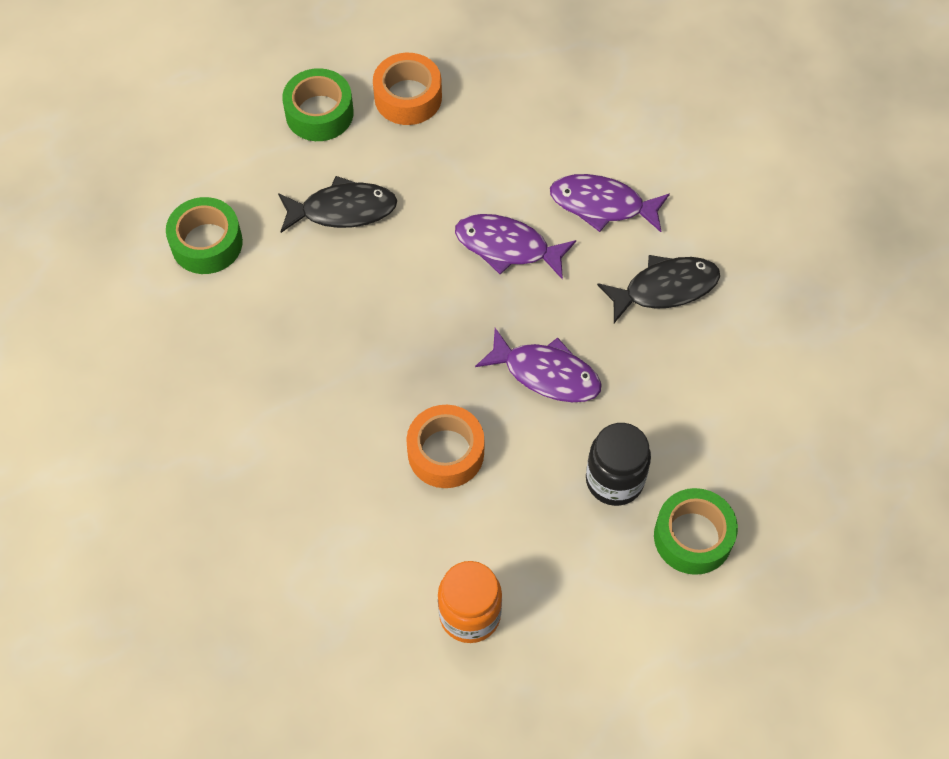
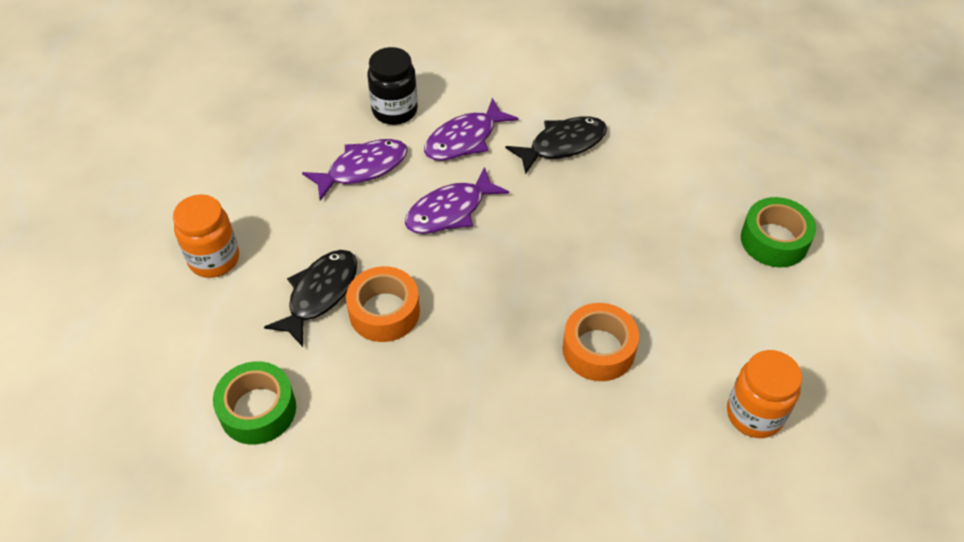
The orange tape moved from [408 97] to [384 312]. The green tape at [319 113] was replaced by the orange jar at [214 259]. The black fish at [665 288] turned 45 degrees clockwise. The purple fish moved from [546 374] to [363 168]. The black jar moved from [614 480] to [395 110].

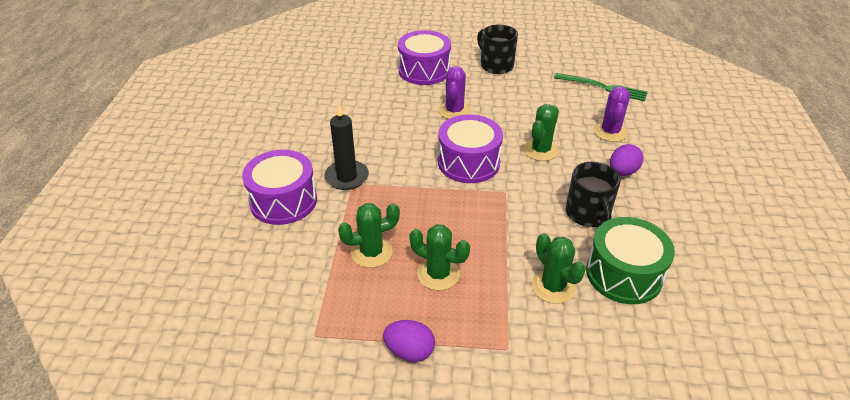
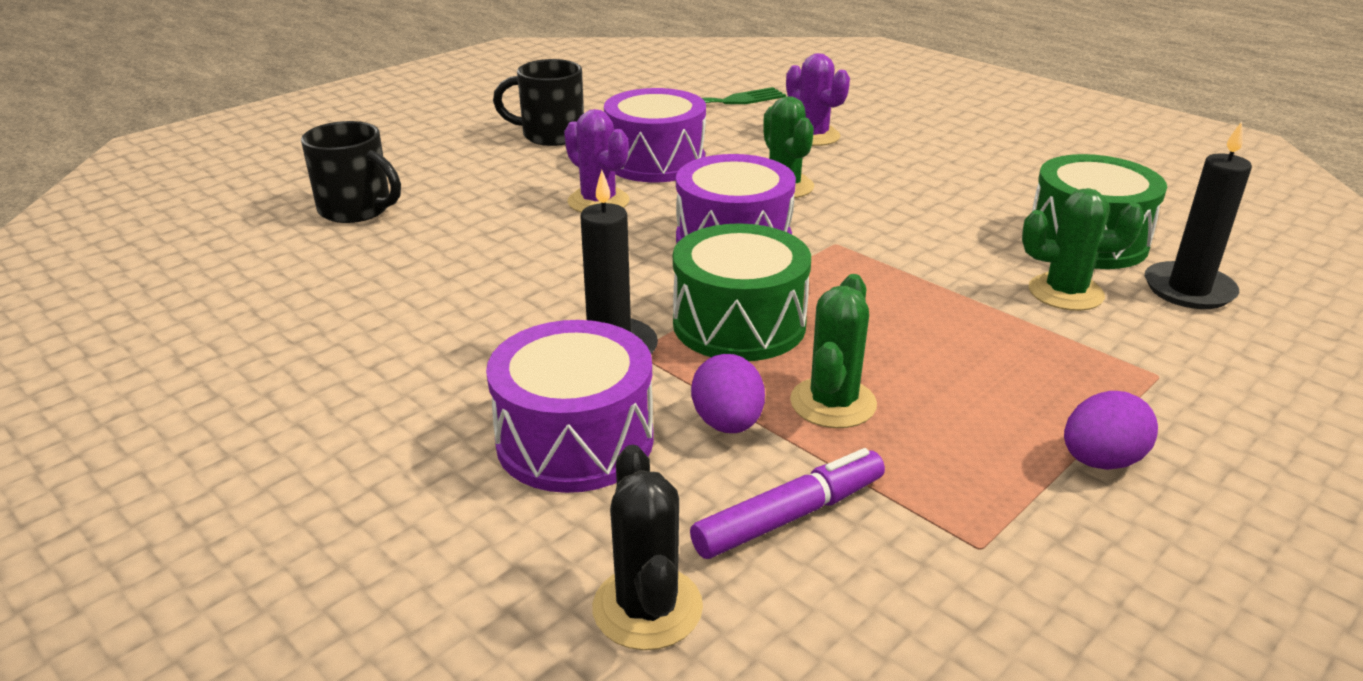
The purple drum moved from [424 70] to [655 162]. The purple egg moved from [622 172] to [727 424]. The black mug moved from [588 214] to [357 210]. The green cactus at [438 274] disappeared. The black candle at [1188 290] appeared. The green drum at [739 324] appeared. The black cactus at [647 608] appeared. The purple marker at [789 516] appeared.

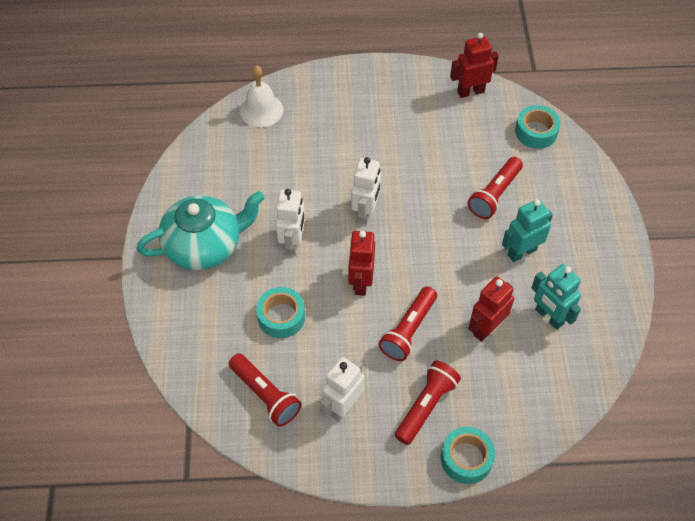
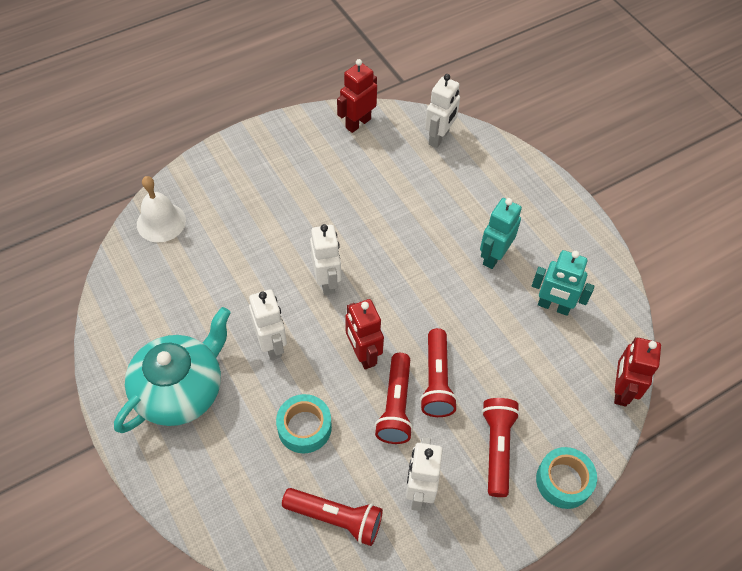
The turquoise tape at [536 132] was replaced by the white robot at [439 138]. The red flashlight moved from [494 195] to [395 406]. The red robot moved from [486 328] to [621 390].

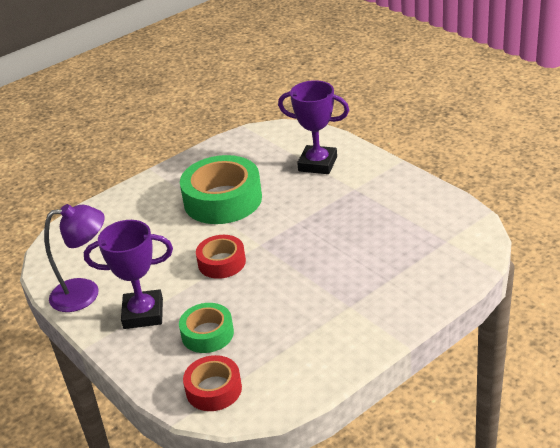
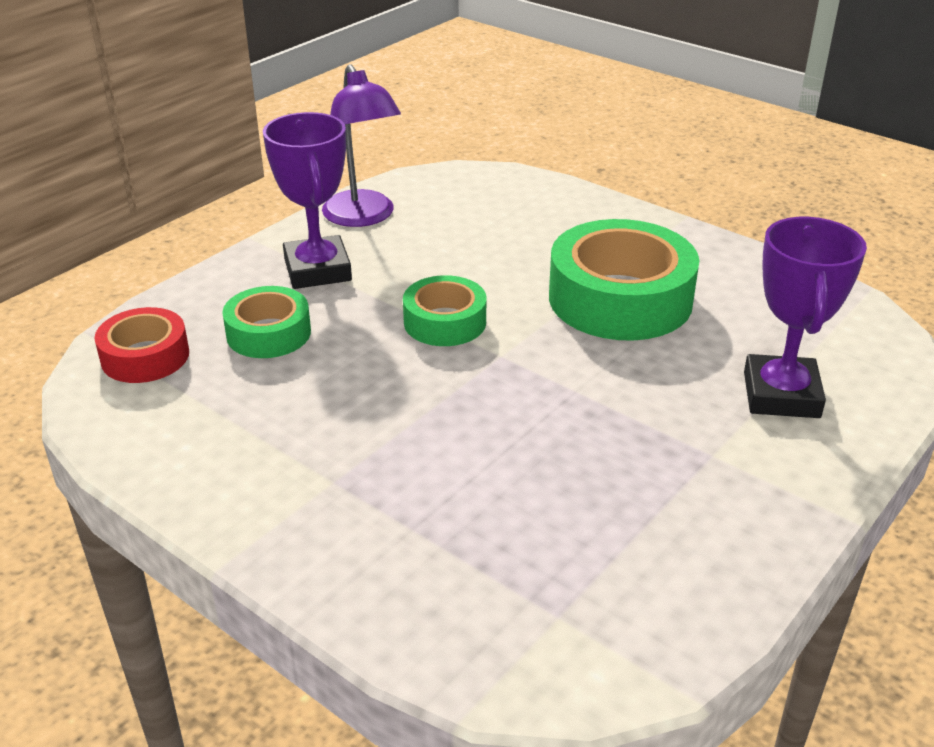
The red tape at [221 262] became the green tape at [445 322].

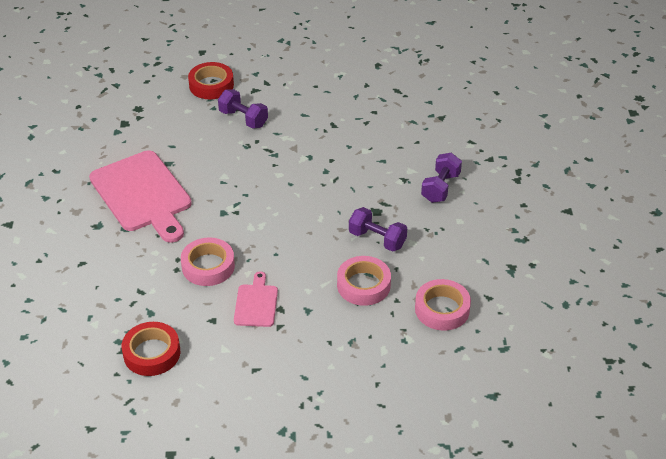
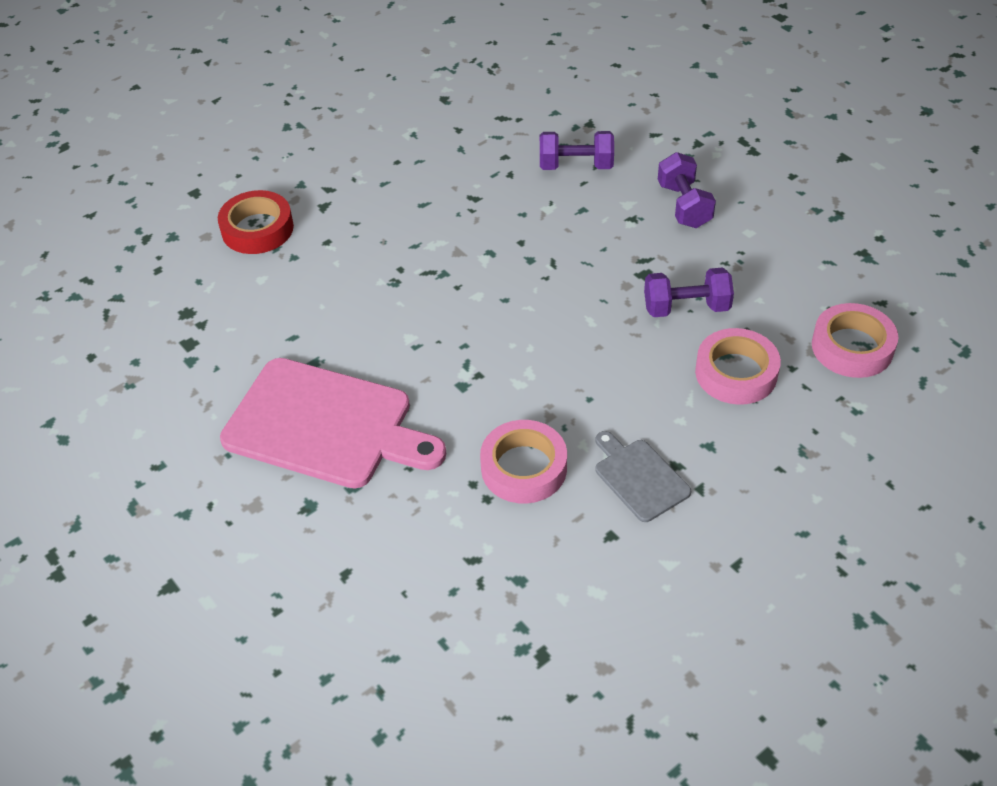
The purple dumbbell moved from [243 119] to [576 166]. The pink cutting board at [256 303] became the grey cutting board at [639 477]. The red tape at [152 353] disappeared.

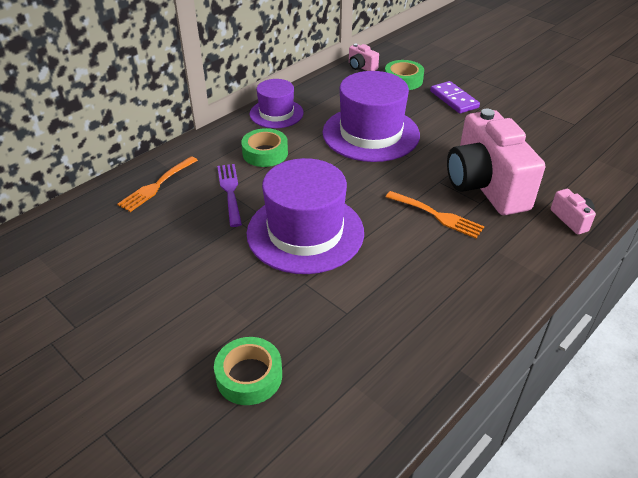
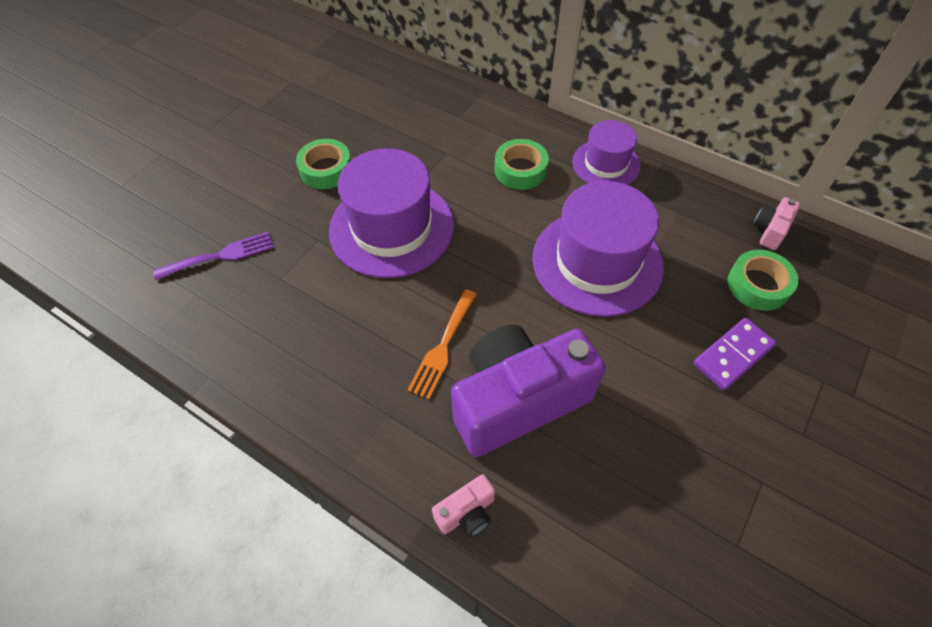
The pink camera at [485 186] became the purple camera at [518 401]. The orange fork at [157 185] disappeared. The purple fork moved from [230 191] to [220 256]. The green tape moved from [249 376] to [326 169].

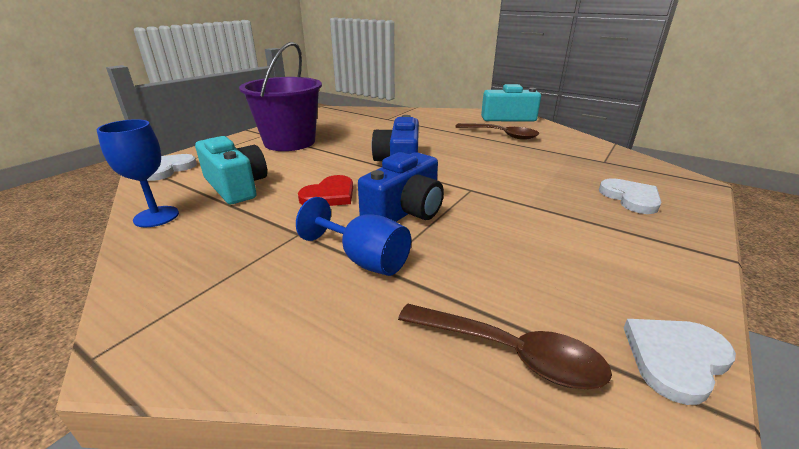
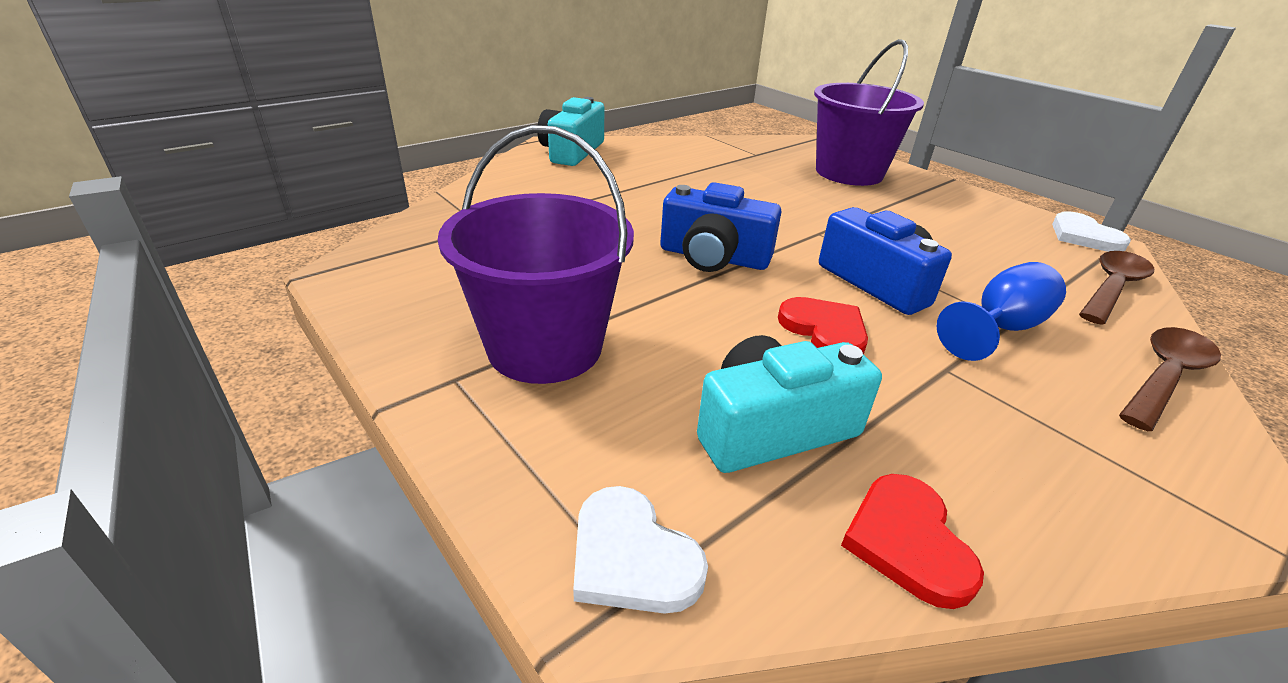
The blue goblet at [156 216] was replaced by the red heart at [907 541]. The brown spoon moved from [501 135] to [1165 377]. The white heart at [631 198] was replaced by the purple bucket at [849 173].

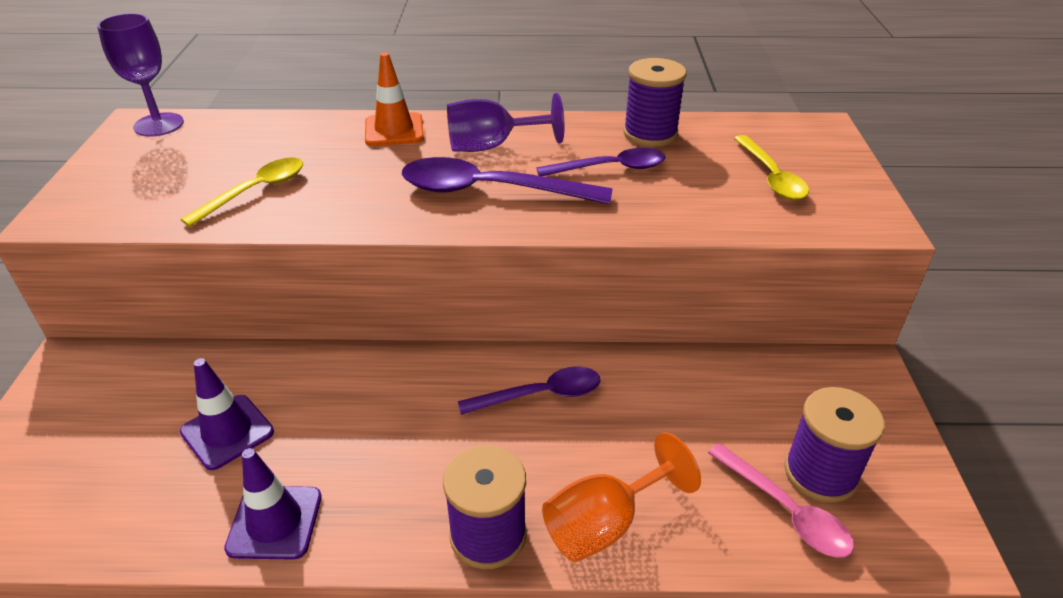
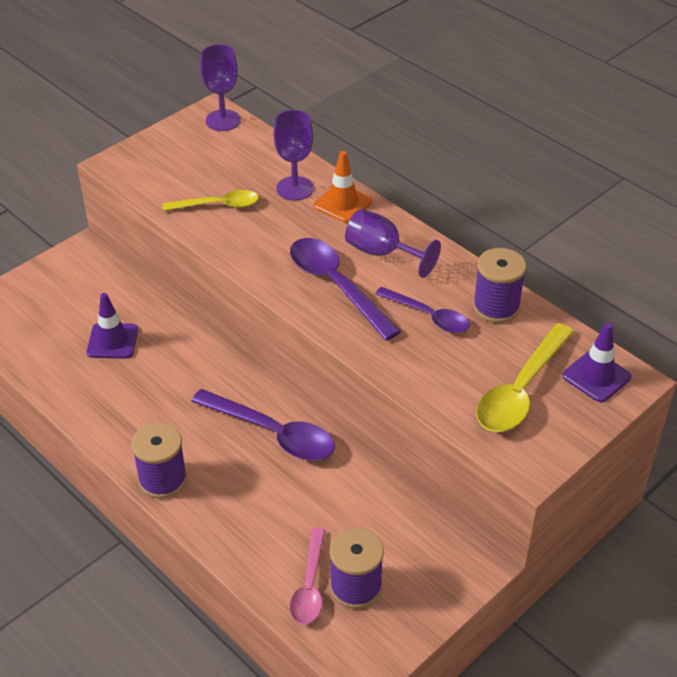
The yellow spoon at [771 177] changed to 1.56 times the size. The purple spoon at [541 395] changed to 1.56 times the size. The orange goblet at [604 523] disappeared. The purple traffic cone moved from [275 522] to [596 376]. The purple goblet at [295 188] appeared.

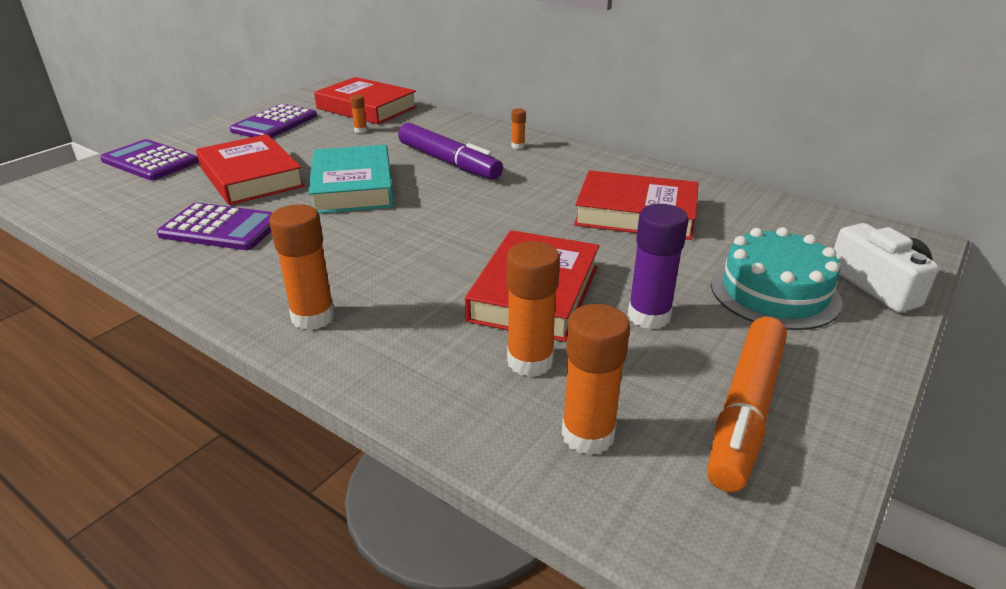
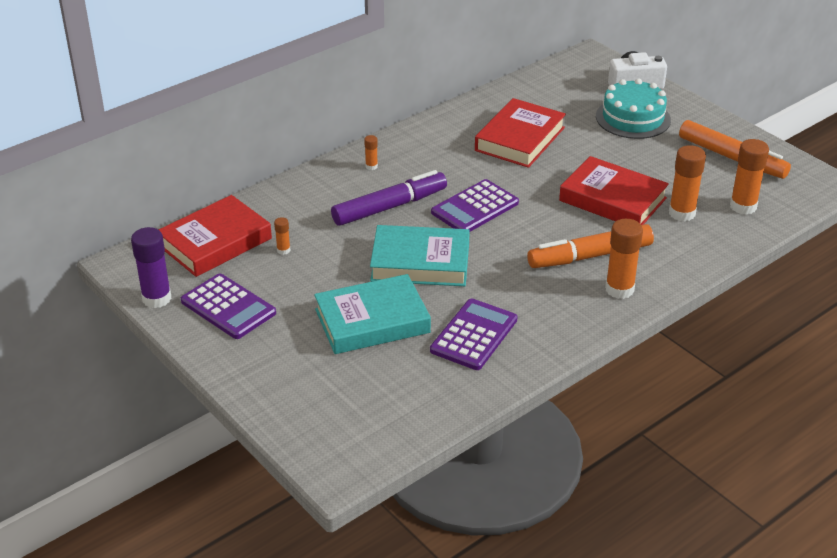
The red book at [251 177] became the turquoise book at [372 321]. The purple calculator moved from [150 161] to [475 208]. The purple glue stick moved from [649 316] to [156 298]. The orange marker at [590 256] appeared.

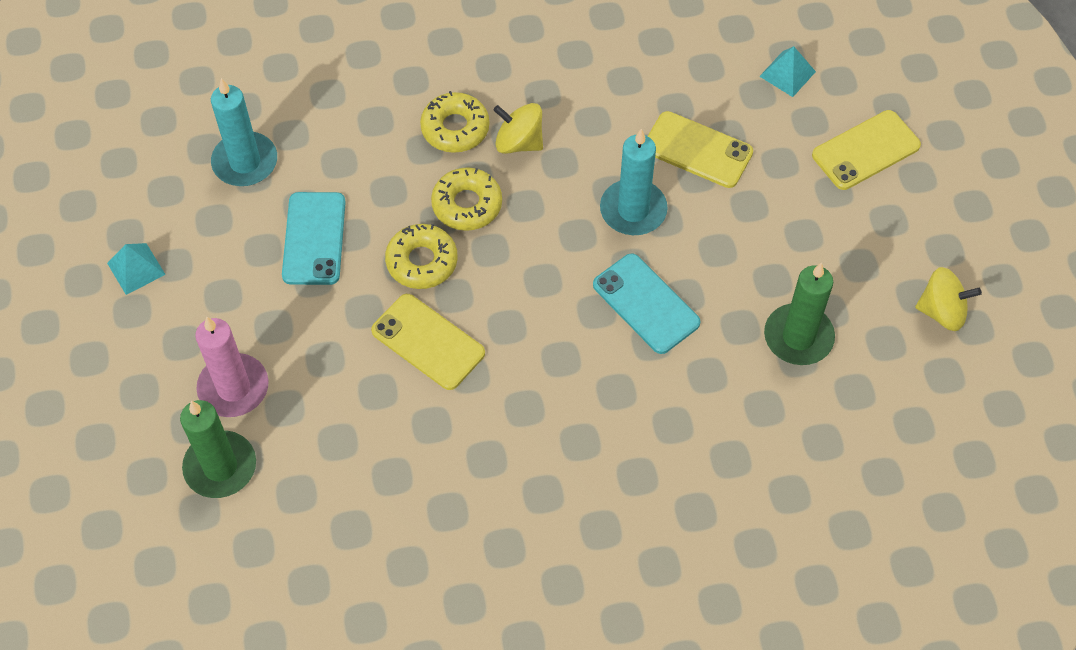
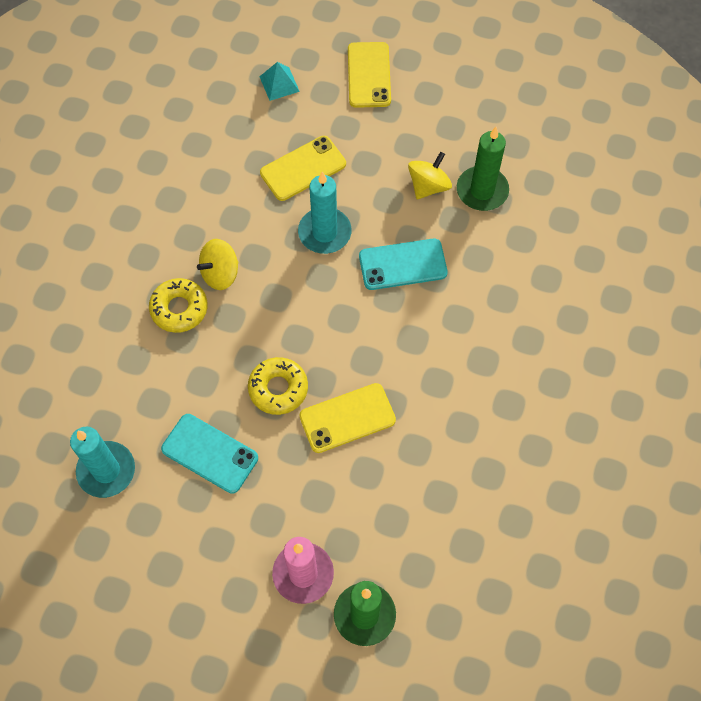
The yellow donut at [467 204] disappeared. The turquoise pyramid at [136 268] disappeared. The yellow spinning top moved from [942 311] to [428 186].

